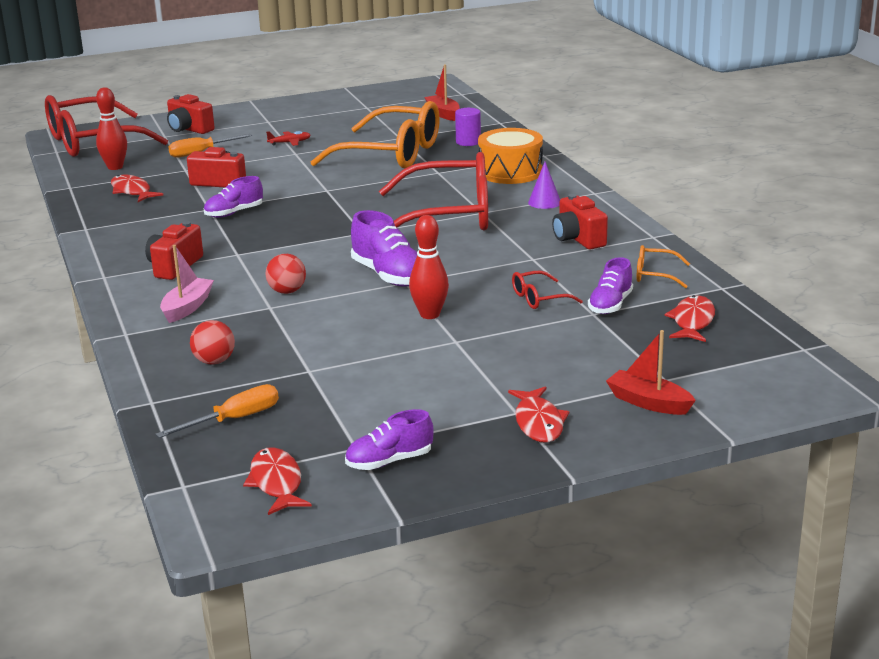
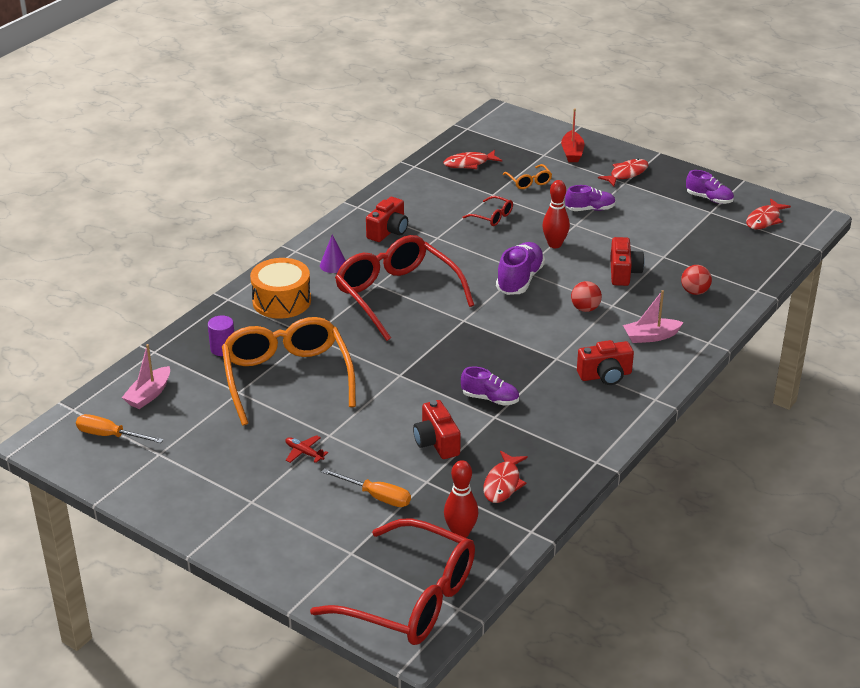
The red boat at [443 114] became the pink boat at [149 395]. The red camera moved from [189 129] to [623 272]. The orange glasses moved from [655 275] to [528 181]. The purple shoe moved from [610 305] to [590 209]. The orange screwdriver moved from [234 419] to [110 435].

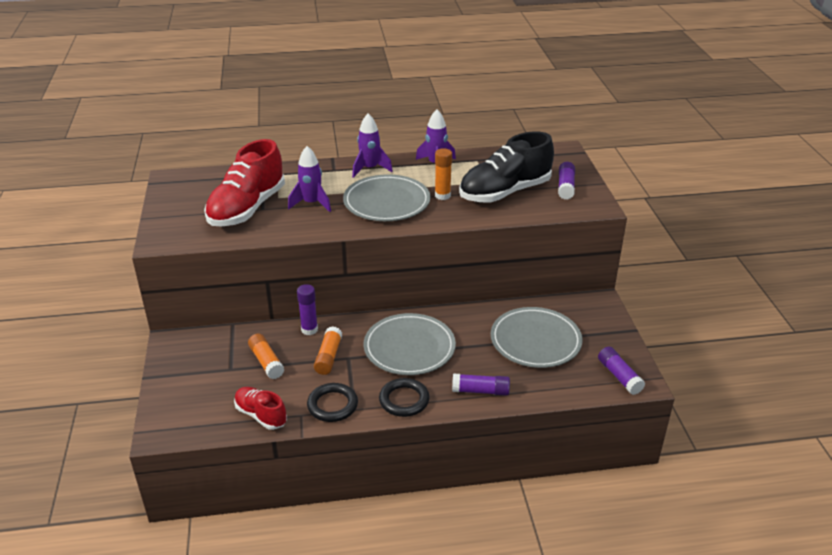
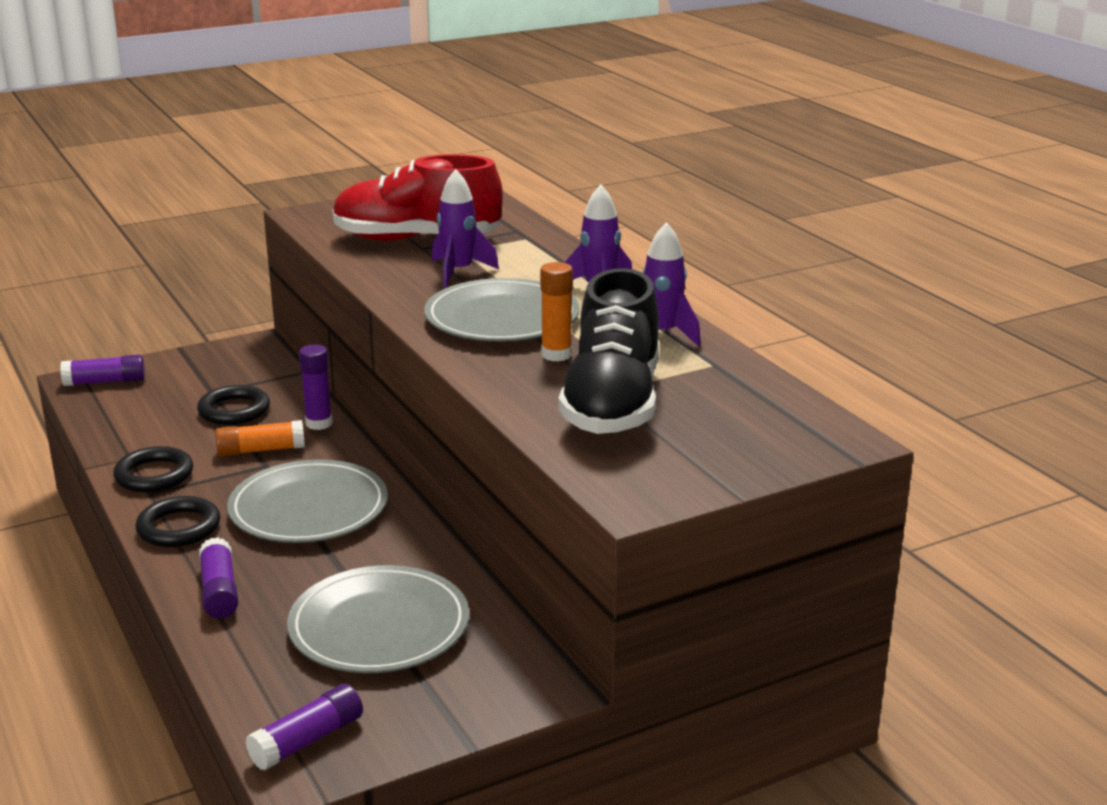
The black shoe at [505 192] turned 120 degrees counterclockwise. The purple glue stick moved from [565 187] to [105 382]. The orange glue stick at [266 362] was replaced by the black ring at [234 410]. The red shoe at [261 415] disappeared.

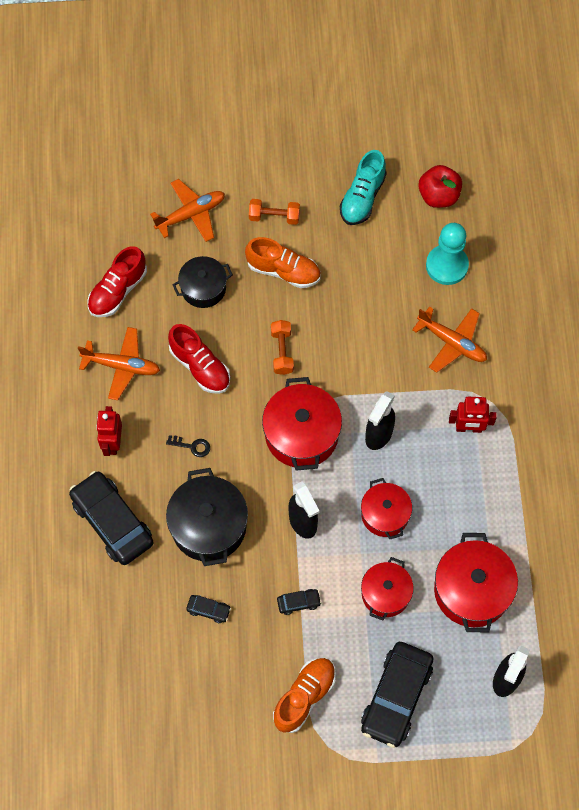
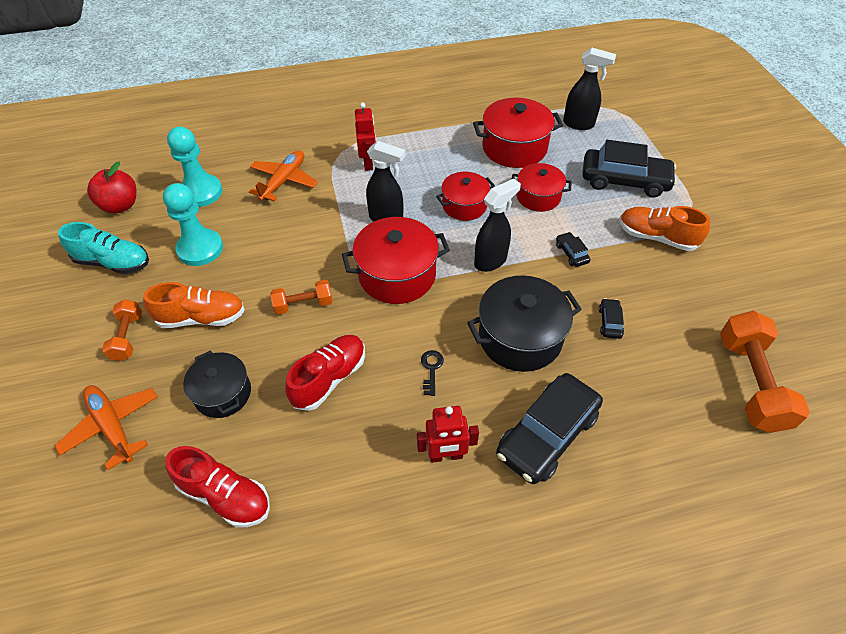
The orange shoe at [283 271] turned 75 degrees clockwise. The orange plane at [122 366] disappeared. The turquoise pawn at [200 249] appeared. The orange dumbbell at [750 383] appeared.

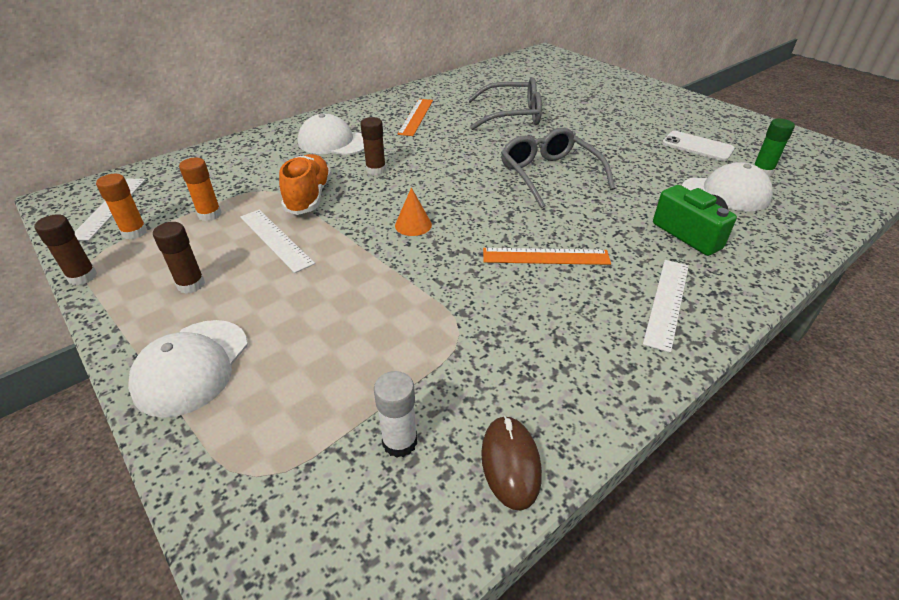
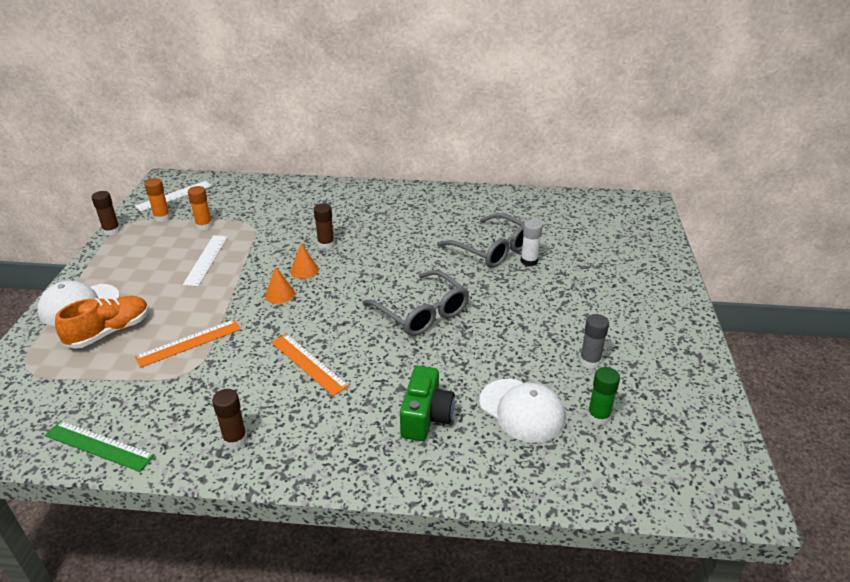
The orange ruler moved from [416 117] to [189 343]. The white cap at [334 142] disappeared. The grey glasses at [549 175] turned 120 degrees clockwise. The white phone at [697 146] was replaced by the grey glue stick at [590 361]. The orange shoe moved from [309 197] to [109 332]. The brown glue stick moved from [191 285] to [235 439]. The white ruler at [666 302] disappeared. The white glue stick moved from [399 442] to [529 261]. The brown mouse at [510 463] was replaced by the green ruler at [99 446]. The orange cone at [304 270] appeared.

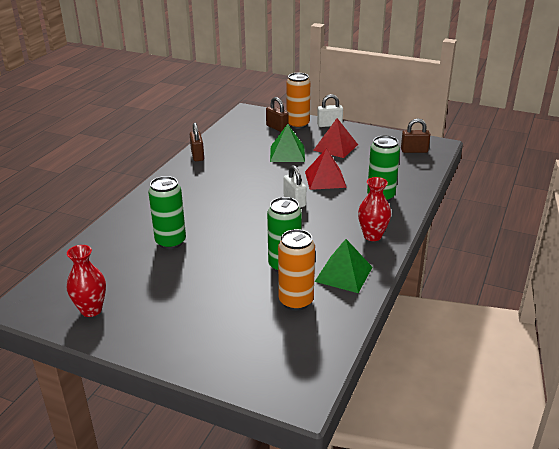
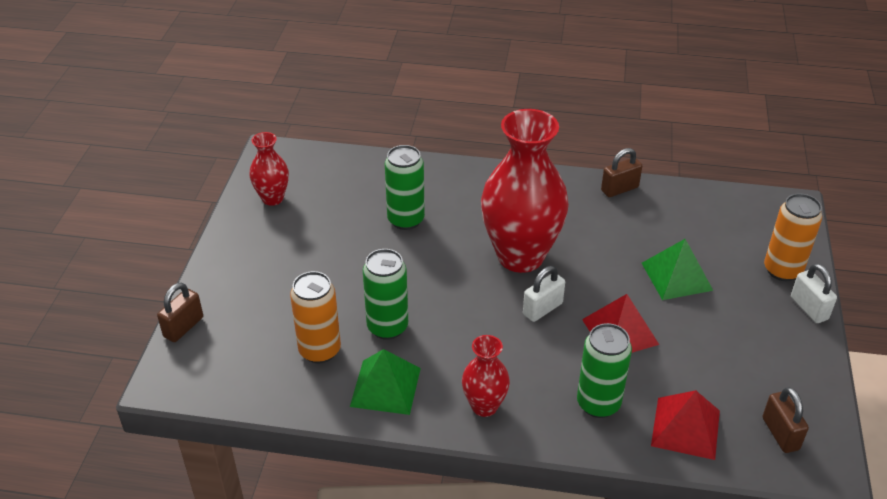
The brown padlock moved from [277 128] to [183 327]. The red pyramid moved from [335 147] to [685 428]. The red vase at [520 256] appeared.

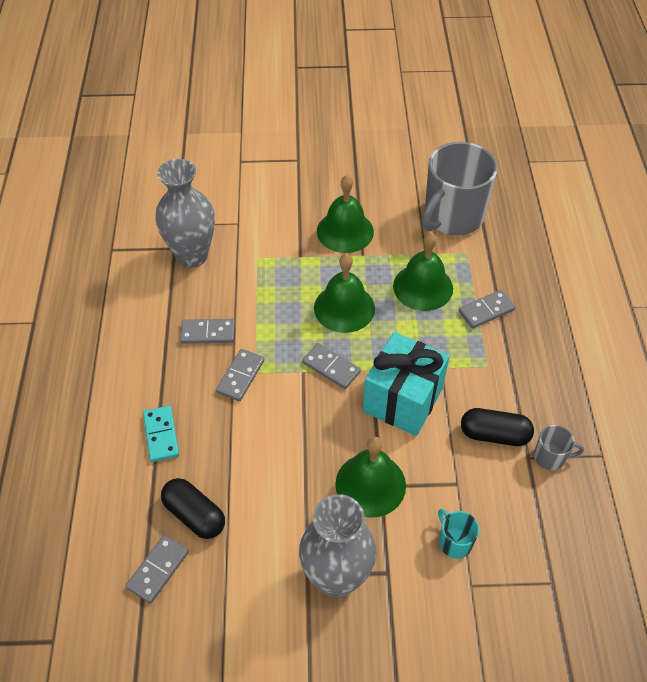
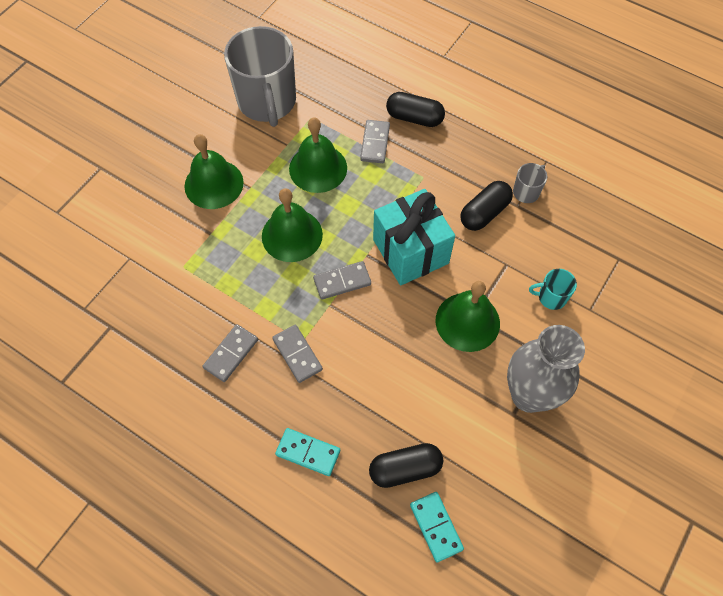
The grey vase at [192 255] disappeared. The grey domino at [158 570] became the turquoise domino at [436 527]. The black capsule at [414 118] appeared.

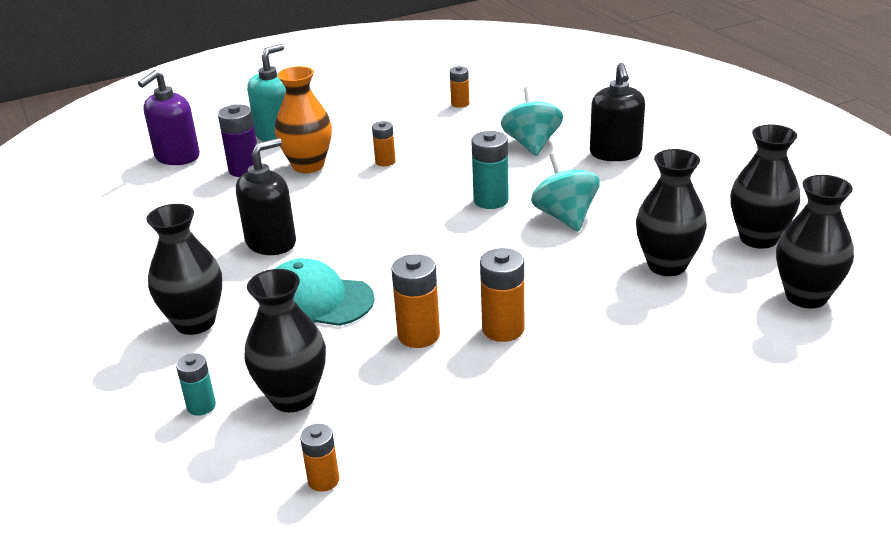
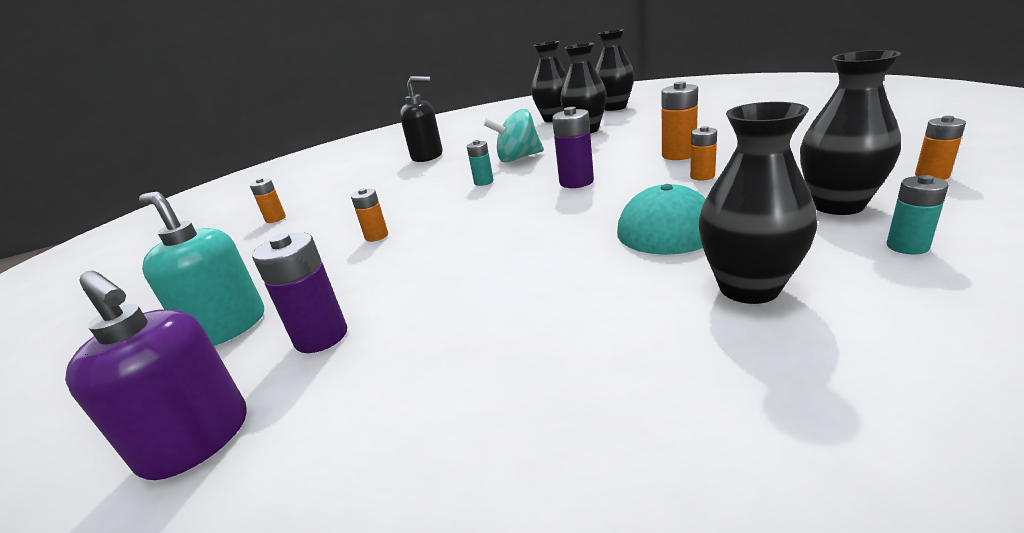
The orange vase at [308 166] disappeared. The turquoise spinning top at [532 144] disappeared. The turquoise battery at [491 200] changed to 0.63 times the size. The black soap dispenser at [271 242] disappeared. The orange battery at [418 335] changed to 0.63 times the size. The purple battery at [576 182] appeared.

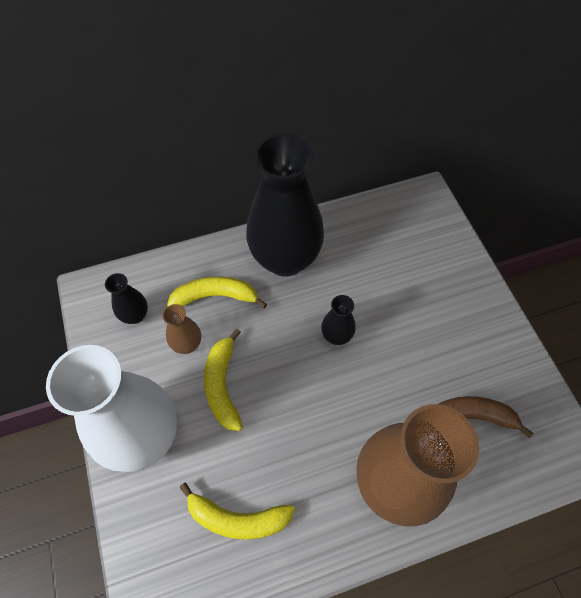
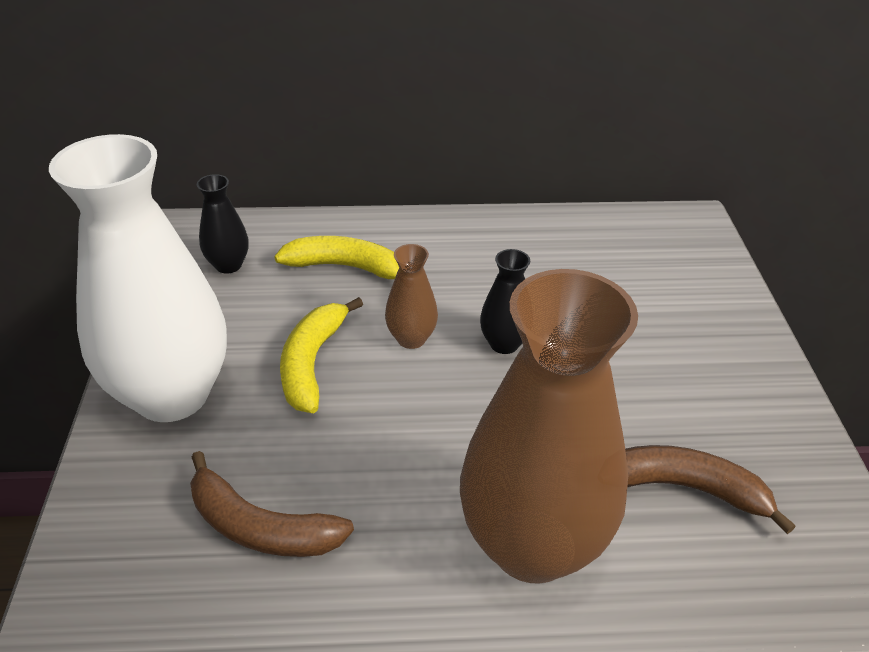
The black vase at [285 259] disappeared. The brown vase moved from [187 344] to [411 338]. The yellow banana at [237 518] became the brown banana at [261 527].

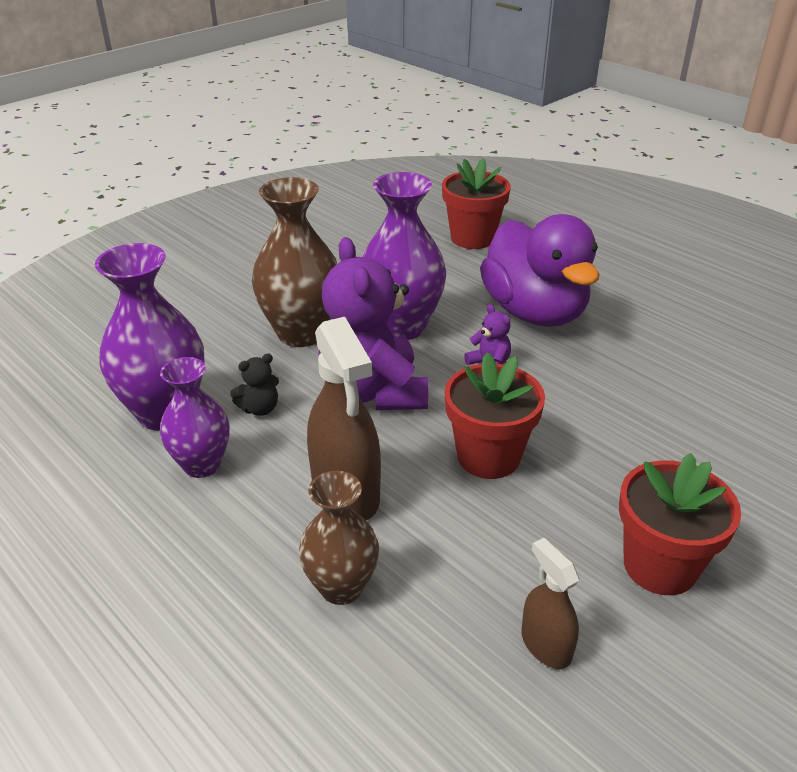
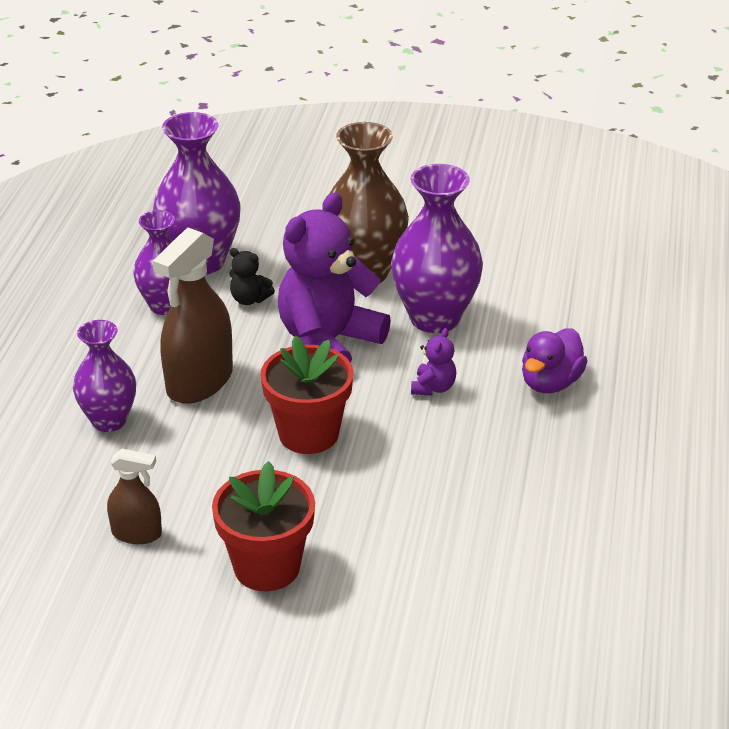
The red flower pot at [472 238] disappeared. The purple duck at [534 312] changed to 0.53 times the size. The brown vase at [341 587] became the purple vase at [109 420]. The brown spray bottle at [545 645] turned 75 degrees clockwise.

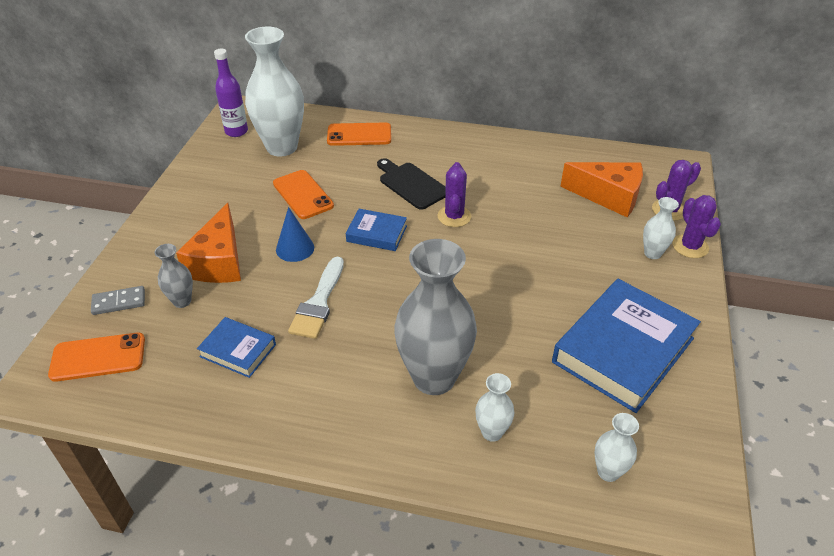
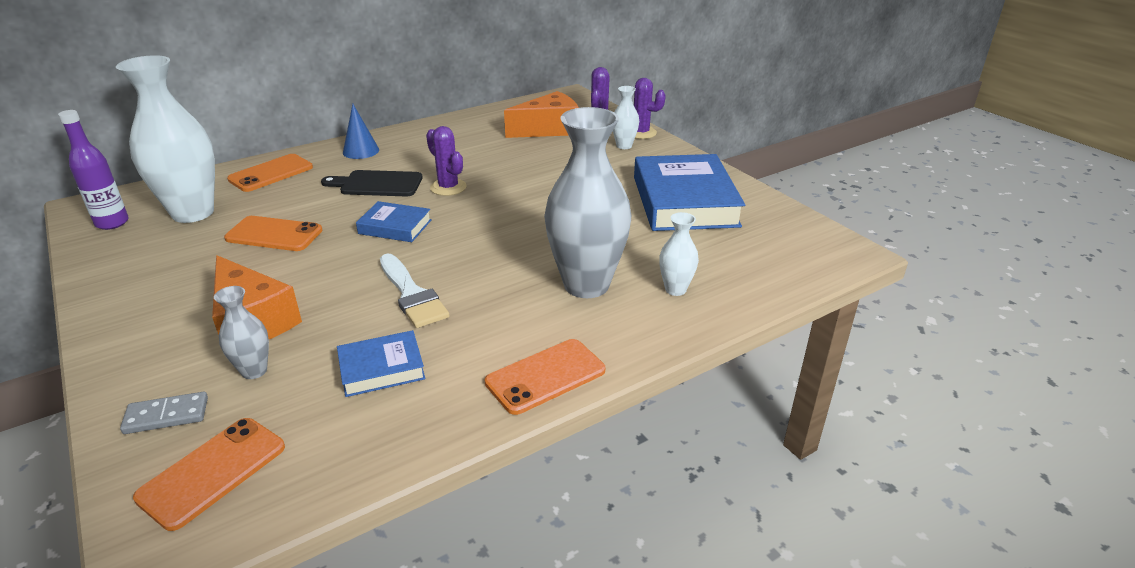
The blue cone moved from [295 248] to [361 151]. The blue book at [376 234] turned 45 degrees clockwise. The grey domino at [119 302] turned 45 degrees clockwise. The white vase at [608 472] disappeared. The orange phone at [545 376] appeared.

